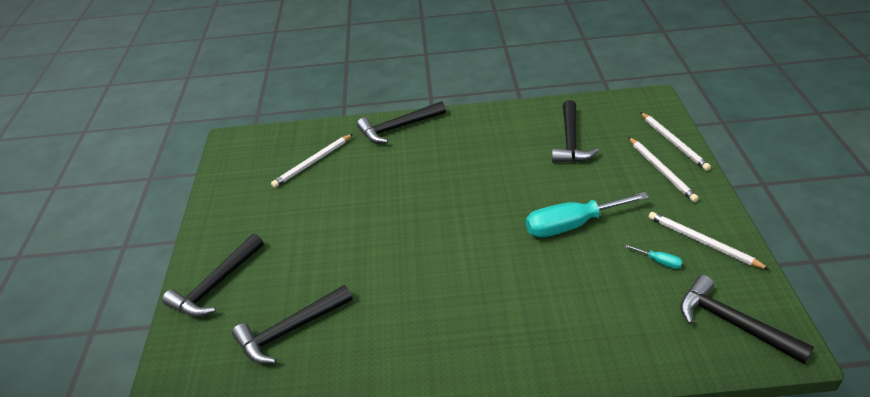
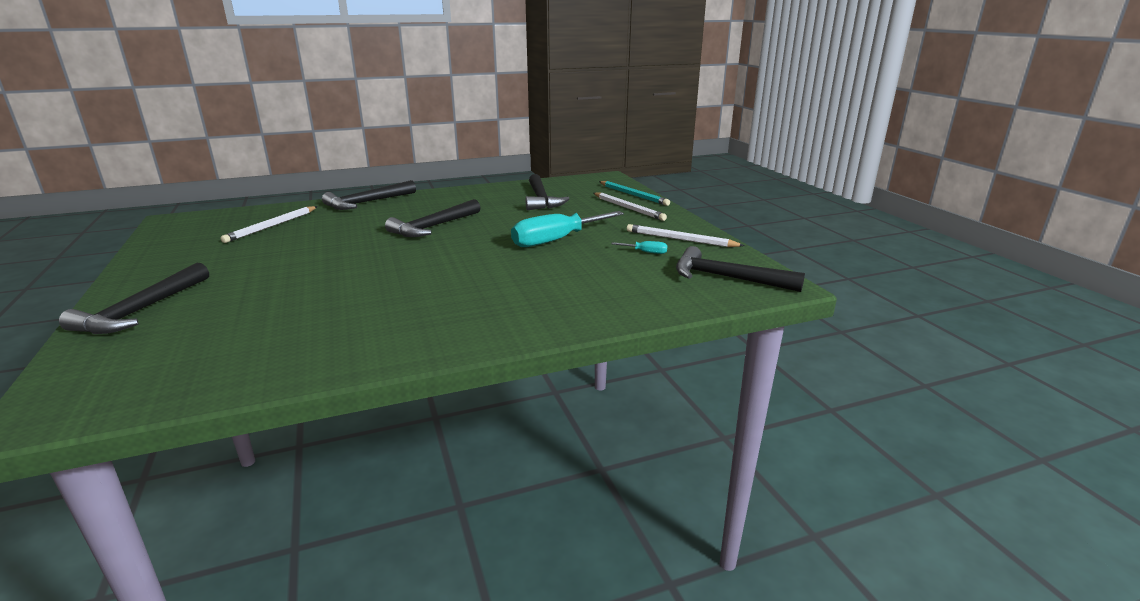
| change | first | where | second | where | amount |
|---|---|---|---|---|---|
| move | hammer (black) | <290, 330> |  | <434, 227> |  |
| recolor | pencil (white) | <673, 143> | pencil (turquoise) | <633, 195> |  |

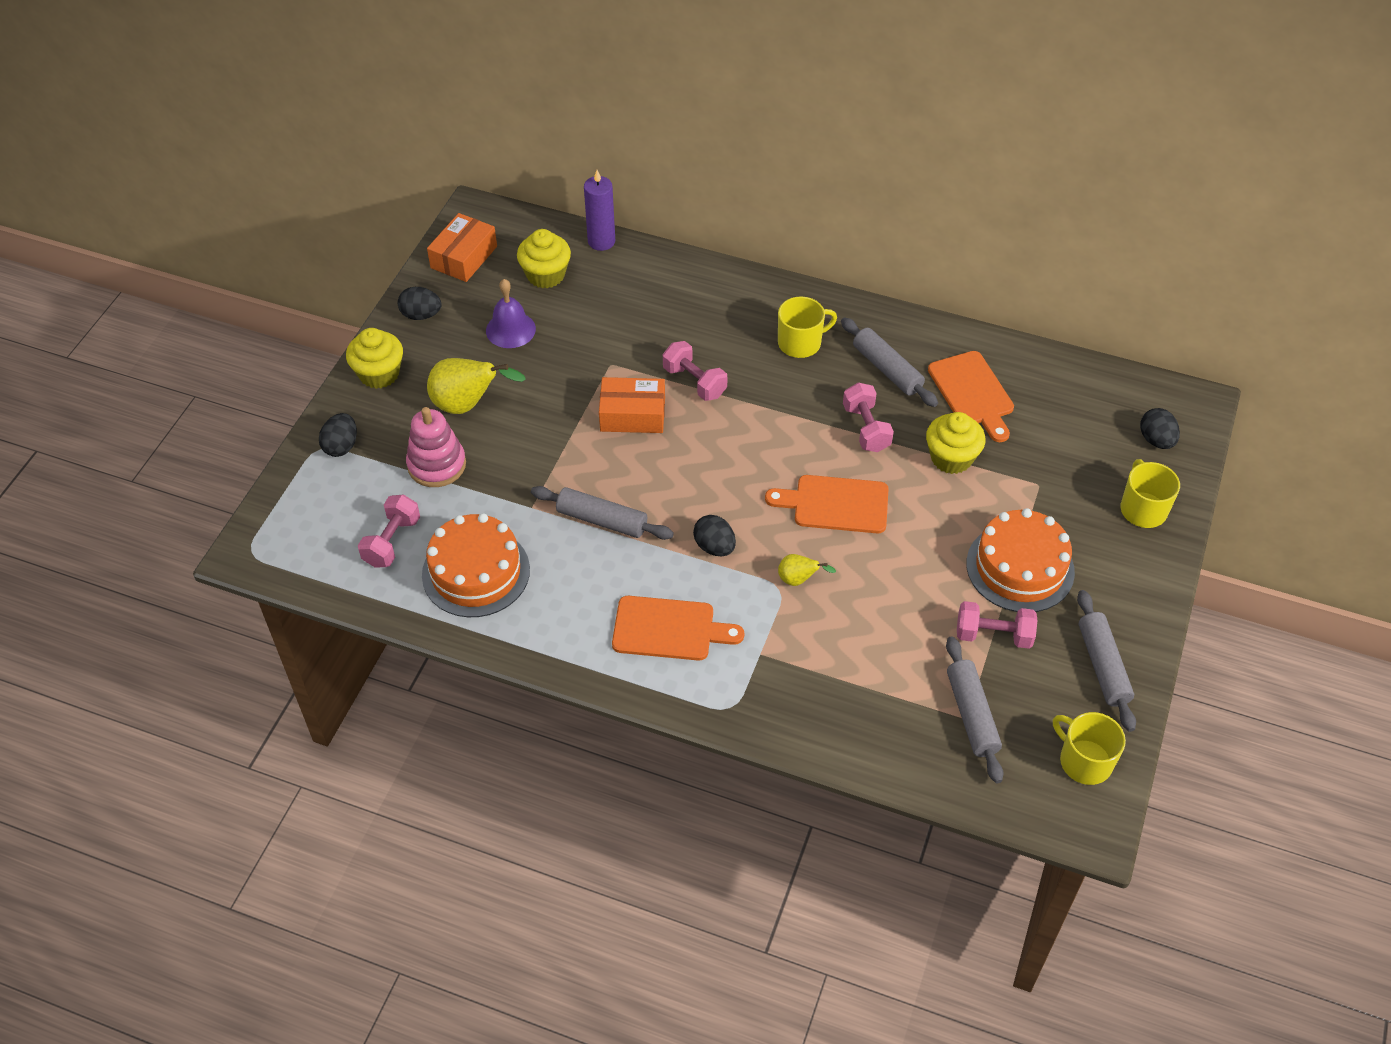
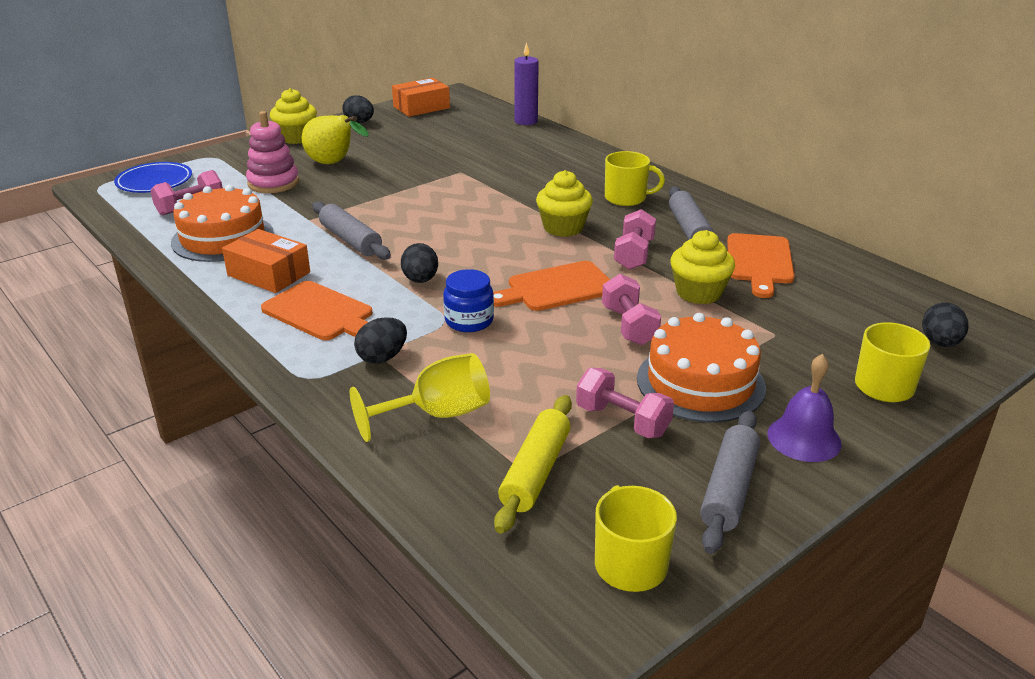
| change | first | where | second | where | amount |
|---|---|---|---|---|---|
| move | egg (black) | <341, 446> |  | <382, 357> |  |
| move | bell (purple) | <510, 329> |  | <804, 438> |  |
| move | cupcake (yellow) | <546, 275> |  | <563, 228> |  |
| move | box (orange) | <632, 414> |  | <269, 274> |  |
| move | dumbbell (pink) | <694, 382> |  | <629, 326> |  |
| rotate | cutting board (orange) | <835, 504> |  | <556, 288> | 60 degrees counterclockwise |
| replace | pear (yellow) | <798, 580> | jar (blue) | <469, 321> |  |
| recolor | rolling pin (grey) | <971, 715> | rolling pin (yellow) | <535, 472> |  |
| insert |  |  | plate (blue) | <154, 181> |  |
| insert |  |  | goblet (yellow) | <437, 414> |  |

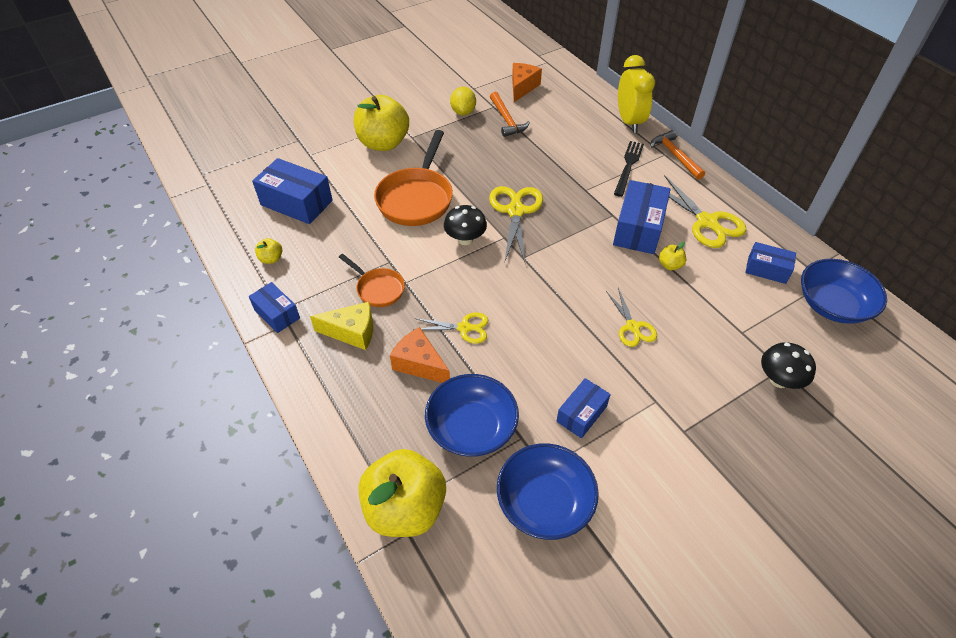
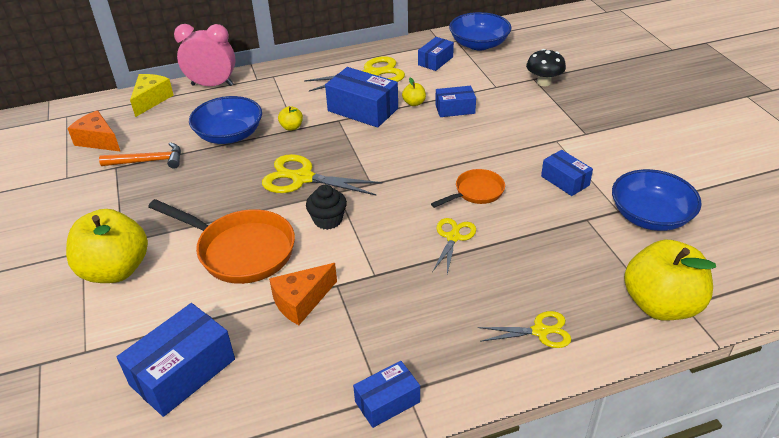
| change | first | where | second | where | amount |
|---|---|---|---|---|---|
| move | apple (yellow) | <271, 259> |  | <291, 127> |  |
| move | cheese (yellow) | <352, 332> |  | <151, 100> |  |
| move | pan (orange) | <378, 289> |  | <476, 192> |  |
| move | cheese (orange) | <419, 364> |  | <301, 301> |  |
| move | bowl (blue) | <471, 427> |  | <229, 135> |  |
| replace | mushroom (black) | <465, 239> | cupcake (black) | <328, 220> |  |
| delete | lemon (yellow) | <463, 112> |  |  |  |
| move | scissors (yellow) | <632, 327> |  | <540, 331> |  |
| delete | fork (black) | <628, 166> |  |  |  |
| recolor | clock (yellow) | <629, 121> | clock (pink) | <212, 85> |  |
| delete | hammer (orange) | <675, 156> |  |  |  |
| insert |  |  | box (blue) | <455, 109> |  |

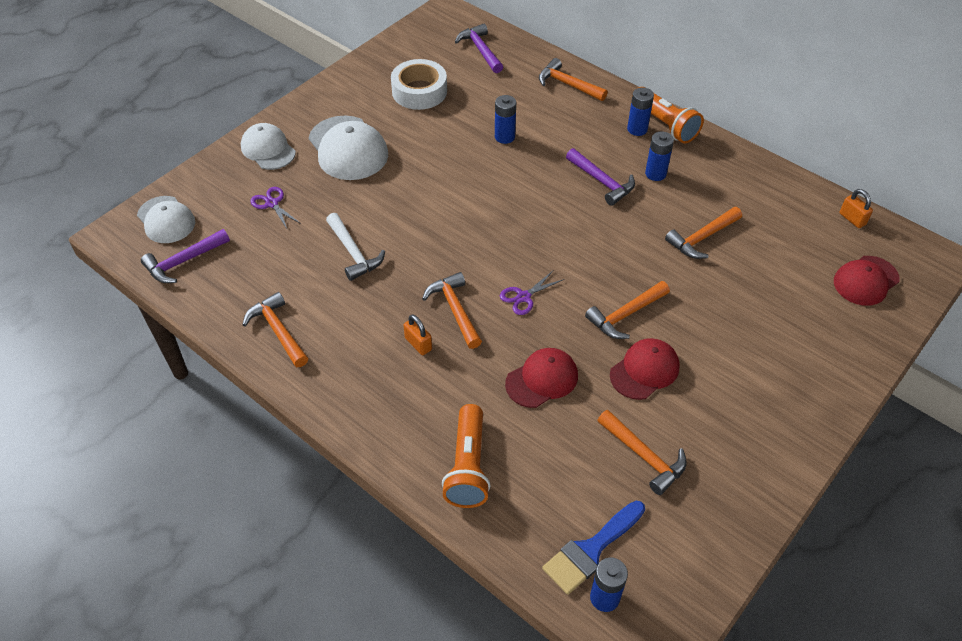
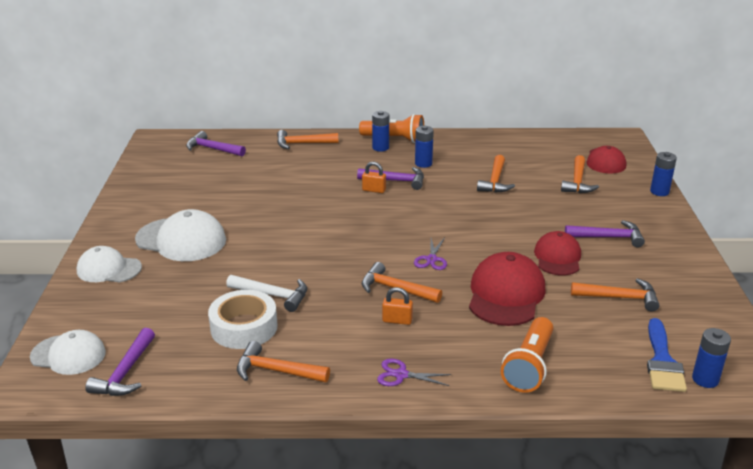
| change | first | where | second | where | amount |
|---|---|---|---|---|---|
| move | scissors (purple) | <272, 203> |  | <401, 375> |  |
| move | tape (white) | <419, 91> |  | <244, 327> |  |
| rotate | flashlight (orange) | <468, 467> |  | <529, 366> | 60 degrees clockwise |
| move | battery (blue) | <504, 137> |  | <659, 192> |  |
| resize | cap (red) | <542, 379> |  | <506, 294> | x1.51 |
| move | hammer (orange) | <625, 315> |  | <577, 182> |  |
| move | padlock (orange) | <852, 219> |  | <374, 190> |  |
| insert |  |  | hammer (purple) | <608, 237> |  |

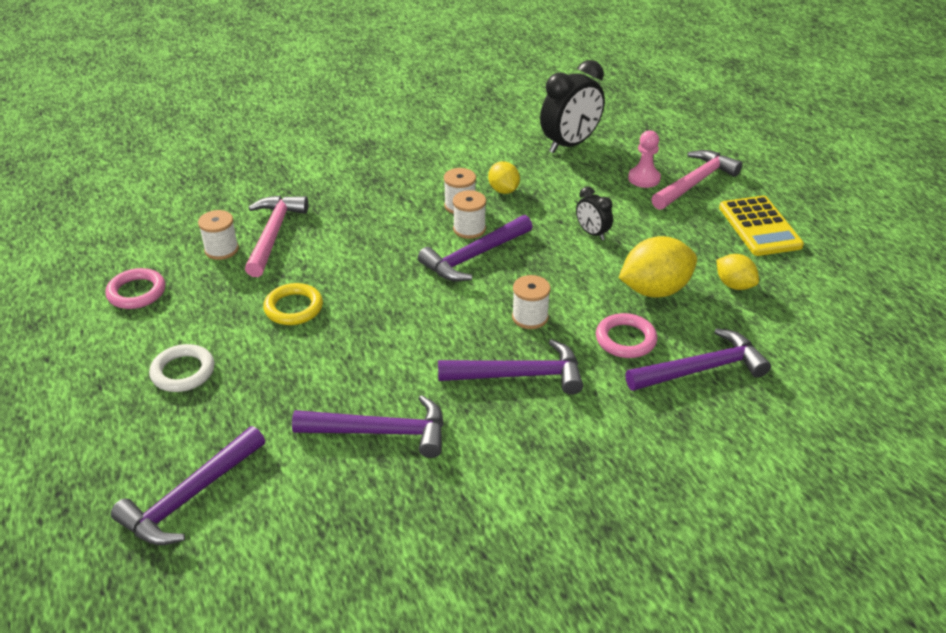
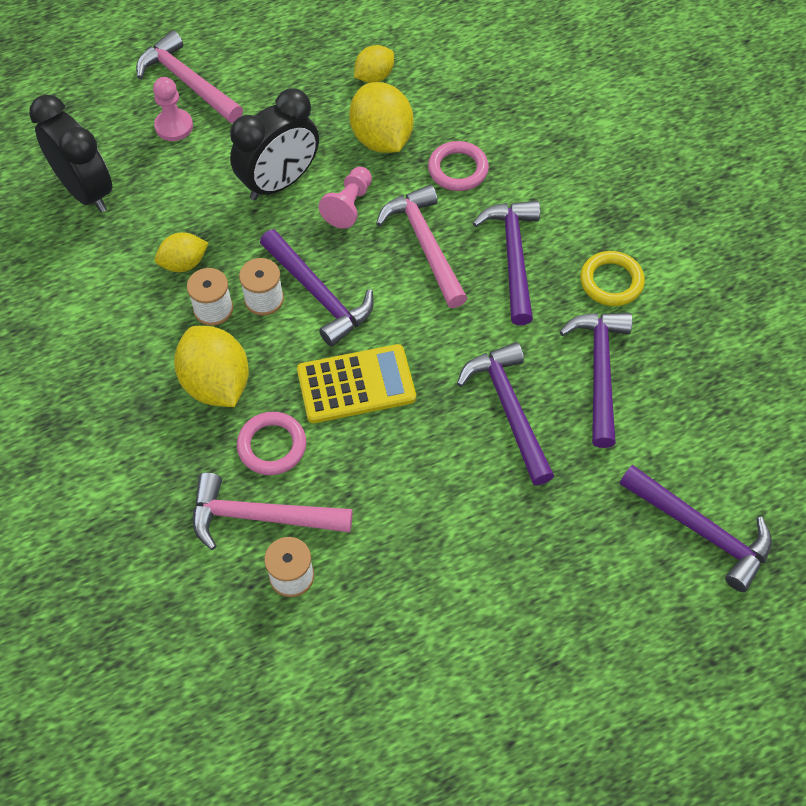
| change | first | where | second | where | amount |
|---|---|---|---|---|---|
| move | ring (pink) | <136, 292> |  | <272, 446> |  |
| delete | ring (white) | <183, 372> |  |  |  |
| move | ring (yellow) | <293, 308> |  | <611, 282> |  |
| replace | spool (white) | <530, 317> | hammer (pink) | <425, 245> |  |
| resize | clock (black) | <592, 233> |  | <279, 182> | x1.94 |
| move | hammer (purple) | <701, 369> |  | <509, 410> |  |
| move | calculator (yellow) | <759, 227> |  | <356, 384> |  |
| insert |  |  | lemon (yellow) | <216, 383> |  |
| insert |  |  | pawn (pink) | <349, 205> |  |

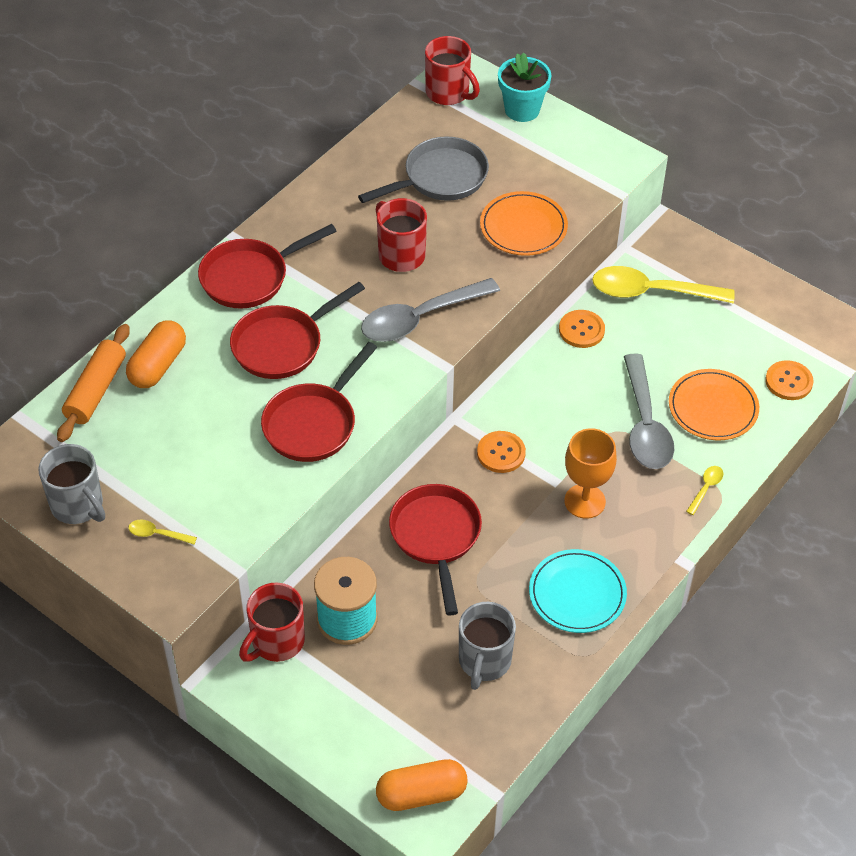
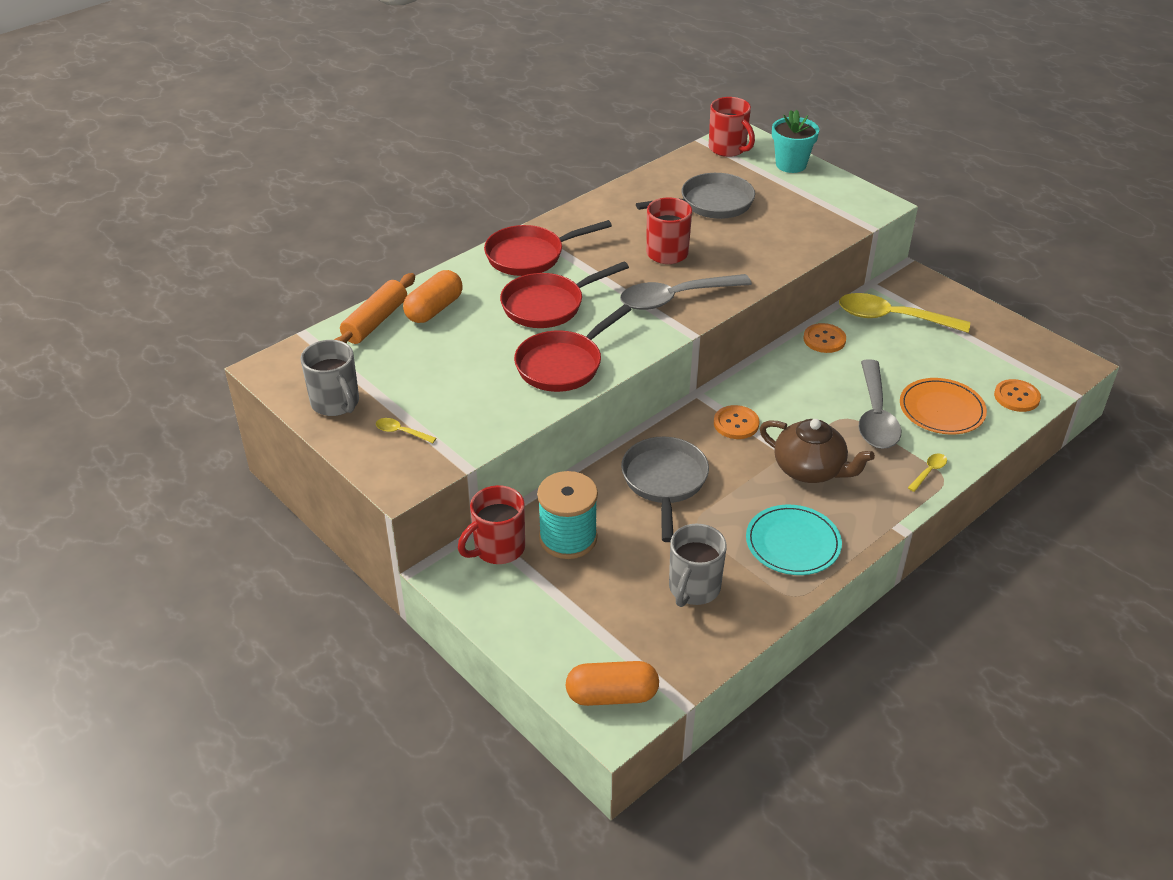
| change | first | where | second | where | amount |
|---|---|---|---|---|---|
| recolor | pan (red) | <436, 537> | pan (grey) | <664, 482> |  |
| delete | plate (orange) | <523, 227> |  |  |  |
| replace | goblet (orange) | <584, 501> | teapot (brown) | <810, 469> |  |

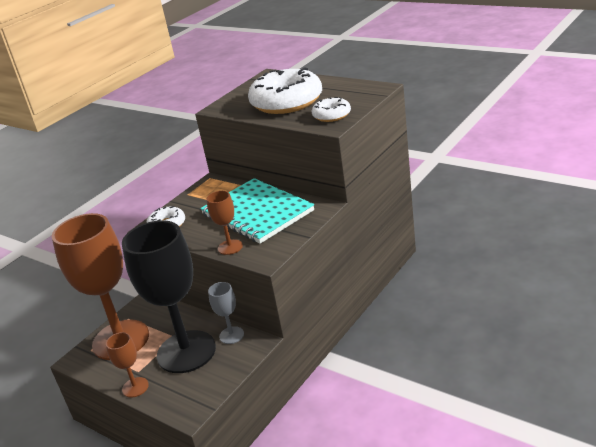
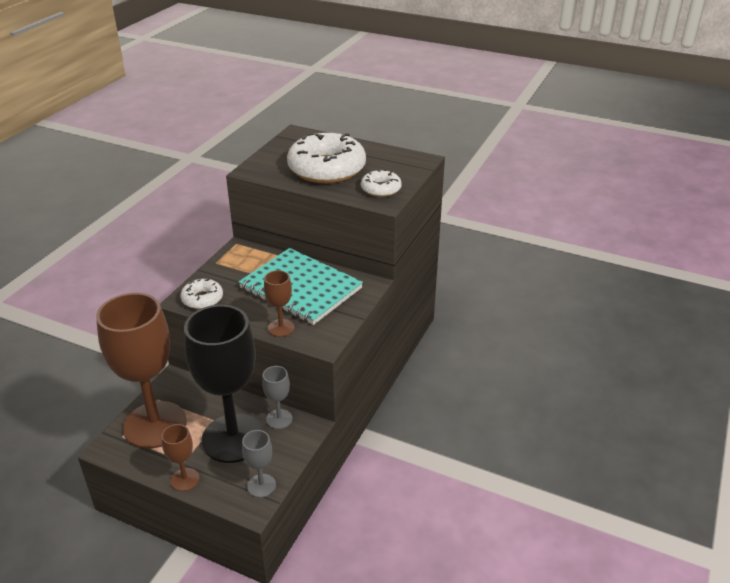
| change | first | where | second | where | amount |
|---|---|---|---|---|---|
| insert |  |  | goblet (grey) | <261, 485> |  |

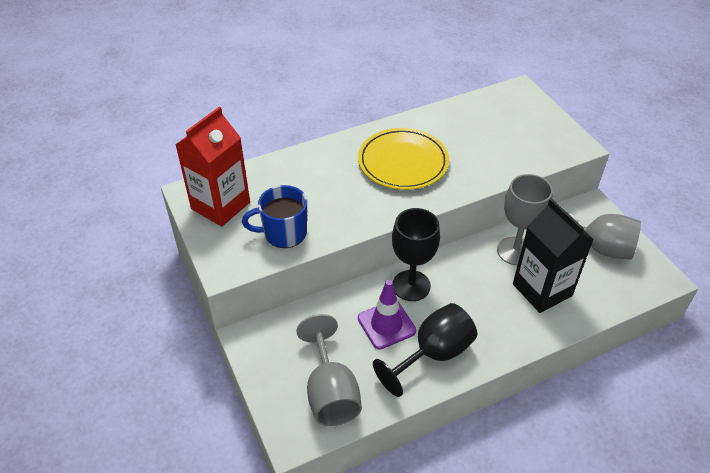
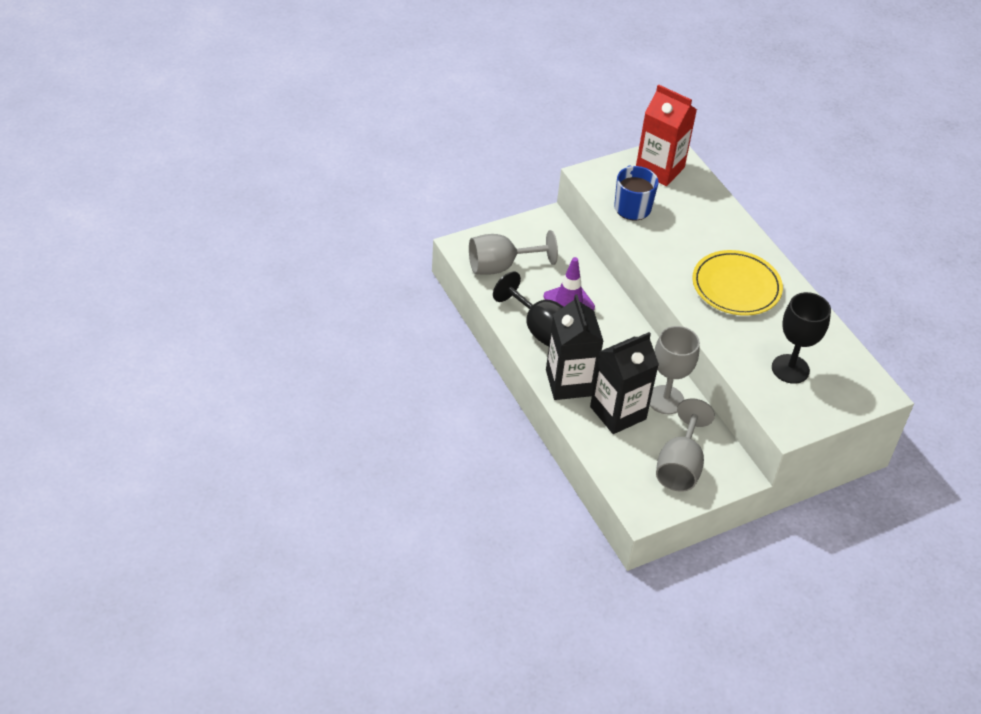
| change | first | where | second | where | amount |
|---|---|---|---|---|---|
| move | goblet (black) | <411, 285> |  | <790, 369> |  |
| insert |  |  | carton (black) | <569, 383> |  |

